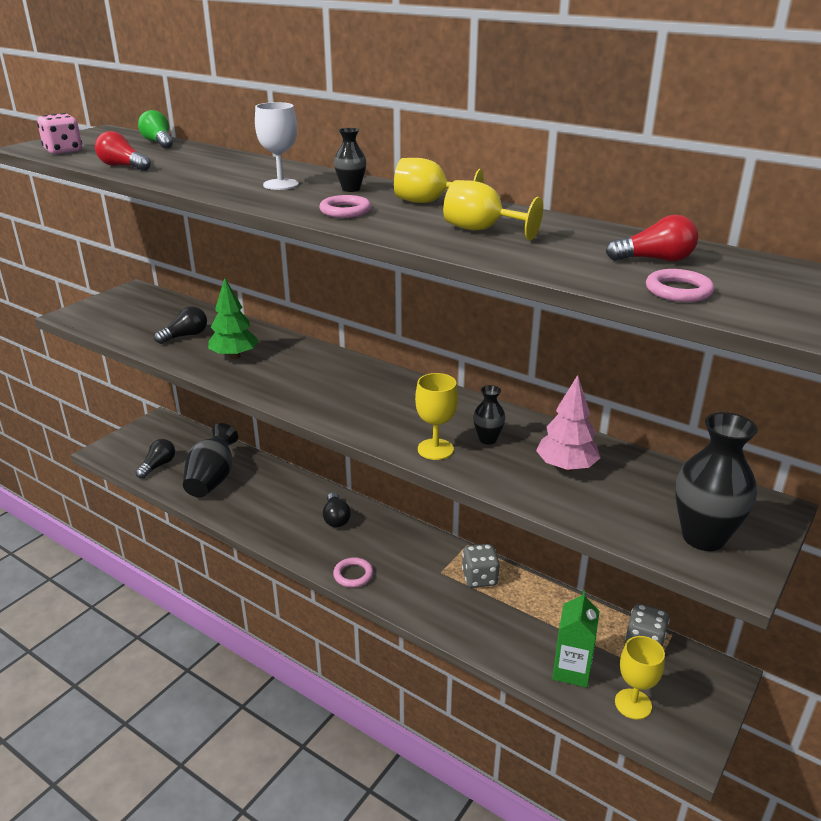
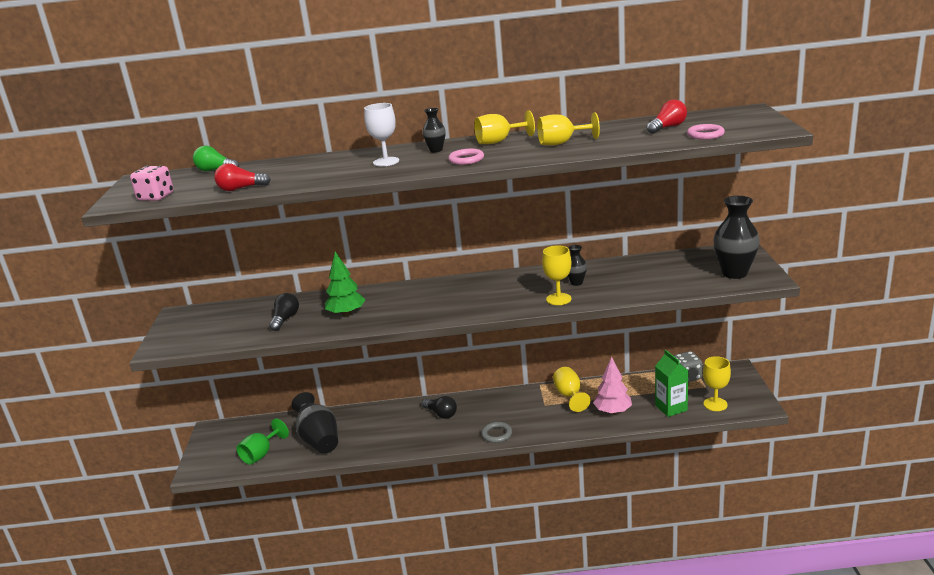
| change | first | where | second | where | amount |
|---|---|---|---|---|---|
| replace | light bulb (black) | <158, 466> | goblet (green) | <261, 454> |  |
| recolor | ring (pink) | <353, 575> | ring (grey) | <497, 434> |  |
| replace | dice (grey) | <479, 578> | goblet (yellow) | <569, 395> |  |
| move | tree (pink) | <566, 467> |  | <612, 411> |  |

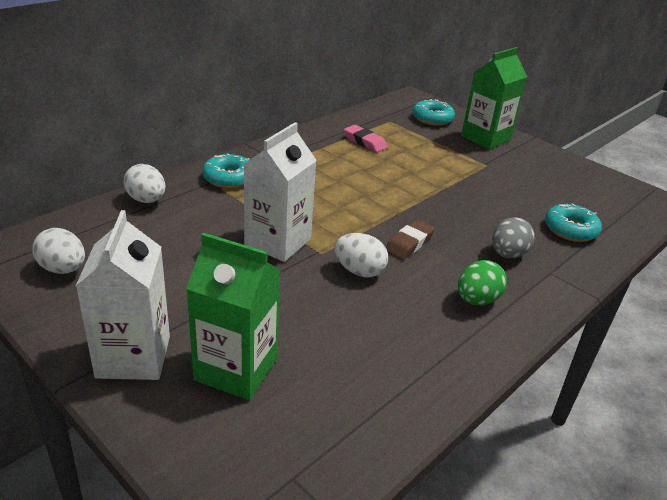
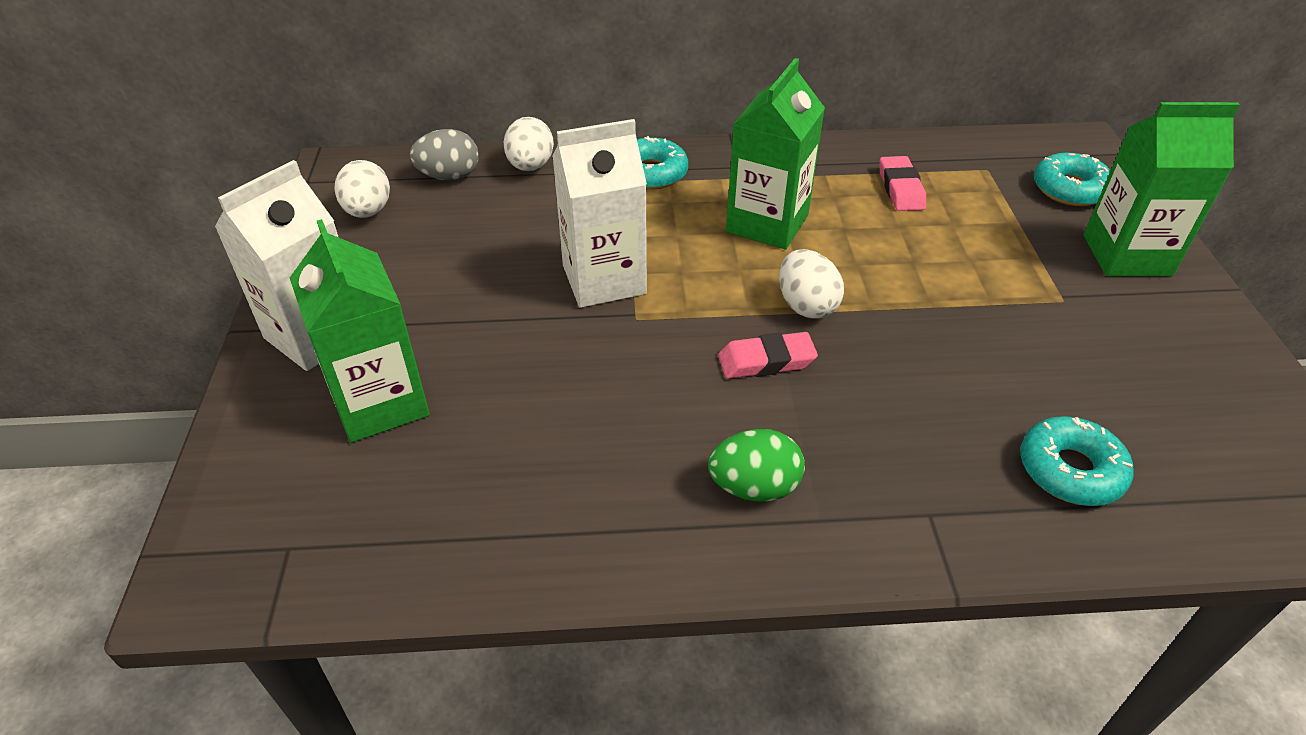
| change | first | where | second | where | amount |
|---|---|---|---|---|---|
| move | egg (white) | <359, 271> |  | <806, 305> |  |
| recolor | eraser (brown) | <409, 243> | eraser (pink) | <766, 361> |  |
| move | egg (grey) | <508, 254> |  | <449, 176> |  |
| insert |  |  | carton (green) | <767, 223> |  |

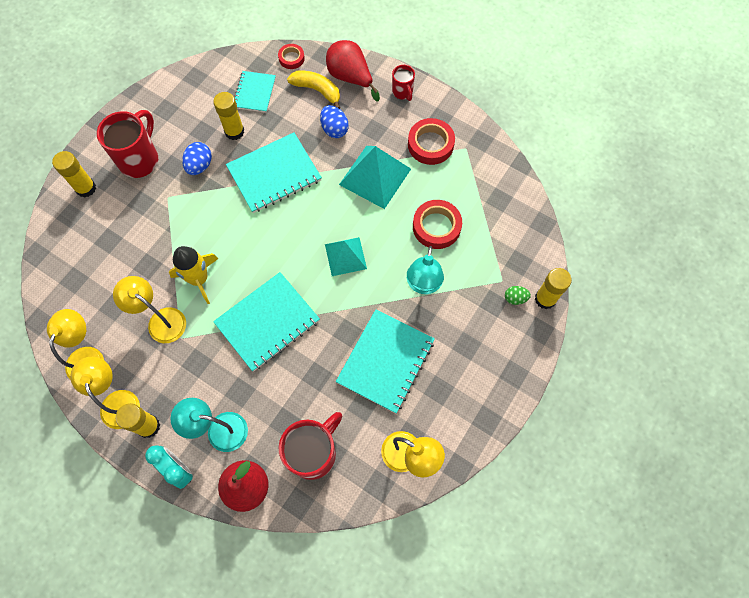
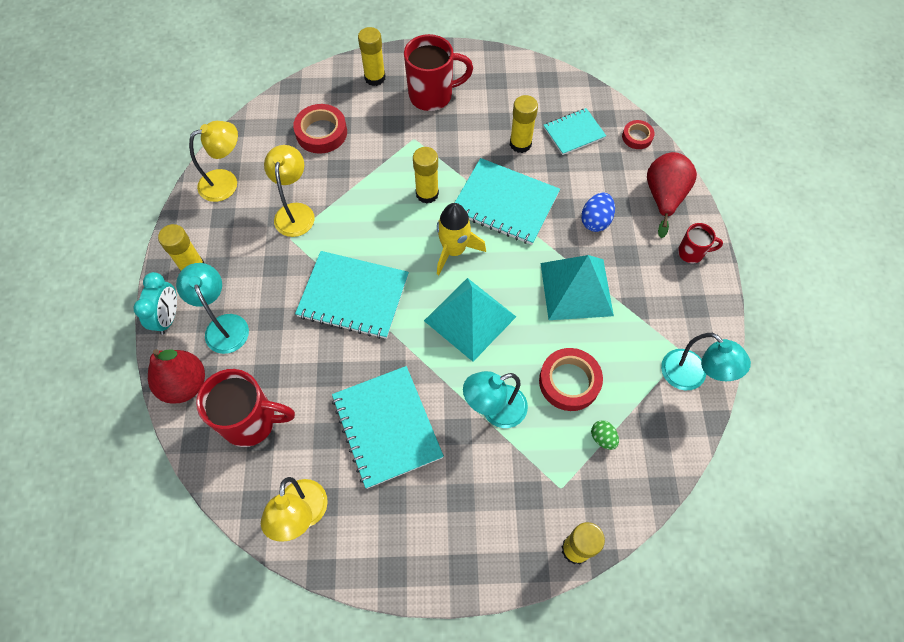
| change | first | where | second | where | amount |
|---|---|---|---|---|---|
| delete | lamp (yellow) | <118, 401> |  |  |  |
| move | rocket (yellow) | <199, 279> |  | <454, 250> |  |
| delete | egg (blue) | <200, 166> |  |  |  |
| delete | banana (yellow) | <317, 90> |  |  |  |
| resize | pyramid (turquoise) | <345, 256> |  | <470, 318> | x1.55 |
| rotate | notebook (turquoise) | <385, 361> |  | <387, 427> | 75 degrees clockwise |
| rotate | mug (red) | <402, 92> |  | <691, 253> | 120 degrees counterclockwise |
| move | tape (red) | <430, 144> |  | <321, 132> |  |
| move | egg (green) | <515, 298> |  | <602, 438> |  |
| insert |  |  | glue stick (yellow) | <427, 194> |  |
| insert |  |  | lamp (turquoise) | <691, 377> |  |

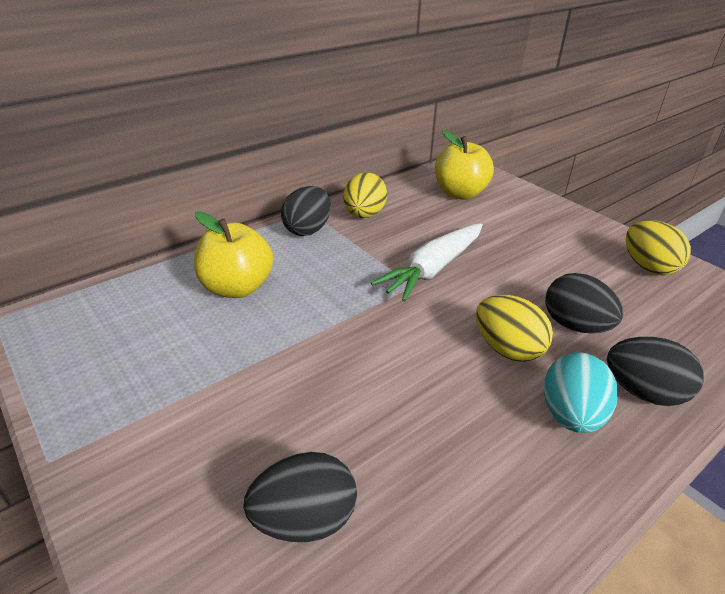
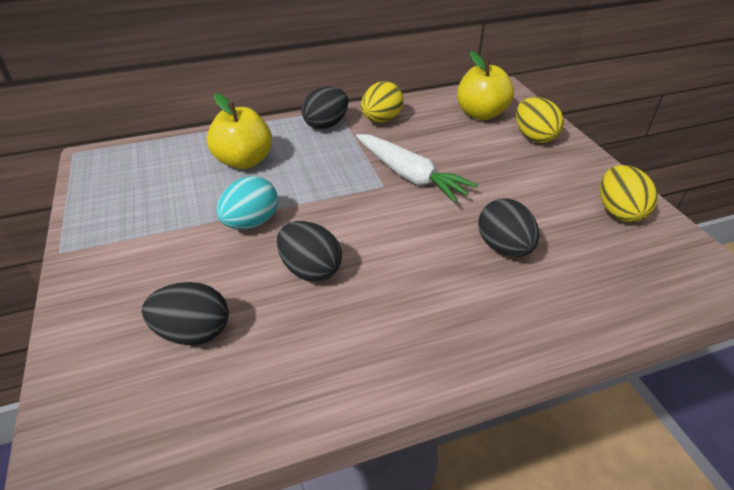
| change | first | where | second | where | amount |
|---|---|---|---|---|---|
| rotate | carrot (white) | <433, 269> |  | <410, 176> | 105 degrees counterclockwise |
| move | egg (yellow) | <507, 349> |  | <534, 137> |  |
| move | egg (turquoise) | <571, 415> |  | <251, 222> |  |
| move | egg (black) | <643, 392> |  | <310, 270> |  |

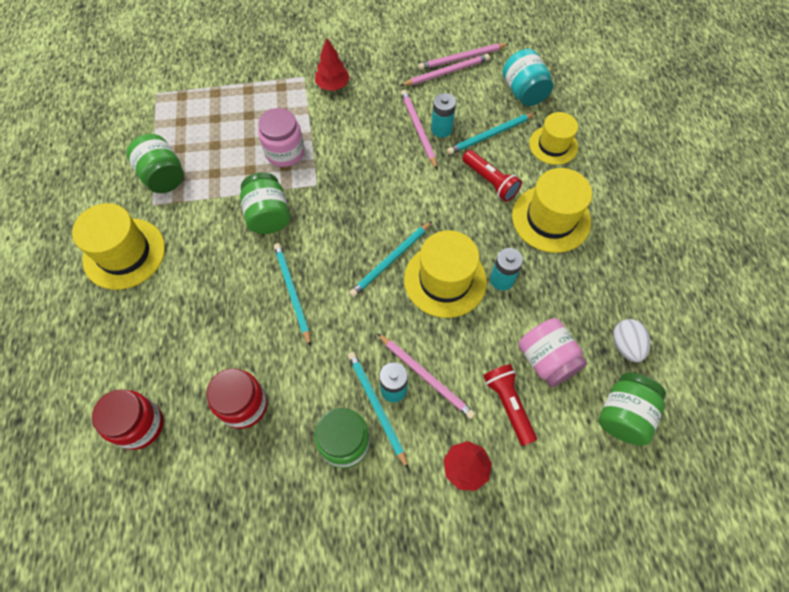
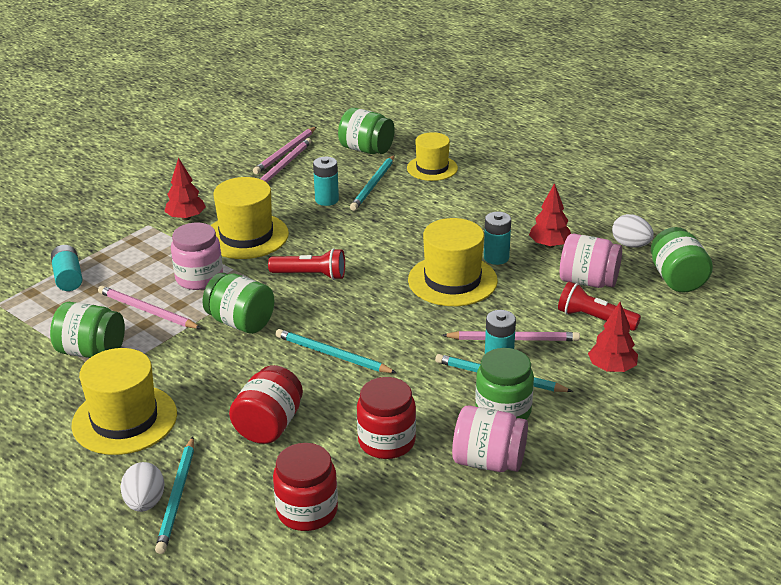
| change | first | where | second | where | amount |
|---|---|---|---|---|---|
| move | pencil (turquoise) | <391, 260> |  | <177, 497> |  |
| move | pencil (pink) | <418, 130> |  | <147, 311> |  |
| move | flashlight (red) | <490, 181> |  | <310, 275> |  |
| recolor | jar (turquoise) | <524, 92> | jar (green) | <366, 149> |  |
| move | hat (yellow) | <551, 218> |  | <246, 236> |  |
| insert |  |  | battery (turquoise) | <68, 278> |  |
| insert |  |  | egg (white) | <145, 502> |  |
| insert |  |  | jar (red) | <269, 425> |  |
| insert |  |  | jar (pink) | <488, 461> |  |
| insert |  |  | tree (red) | <549, 245> |  |

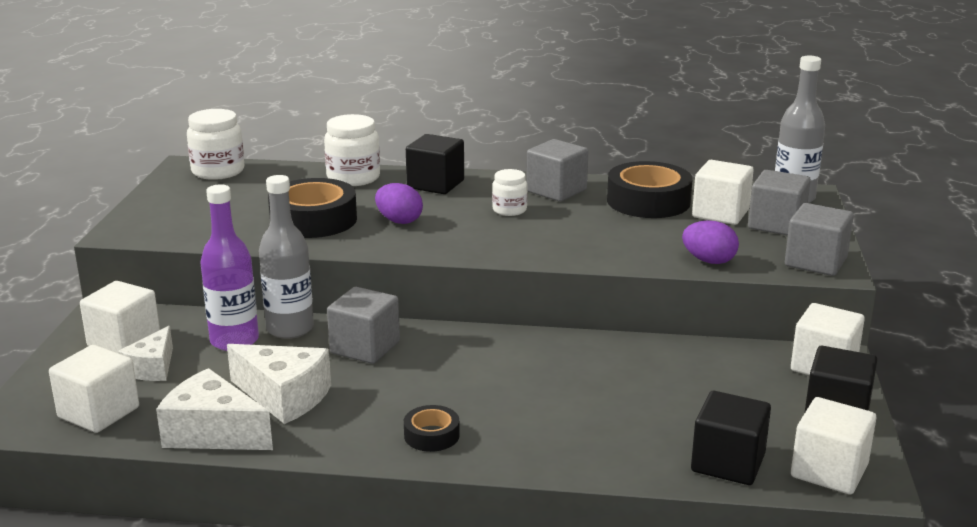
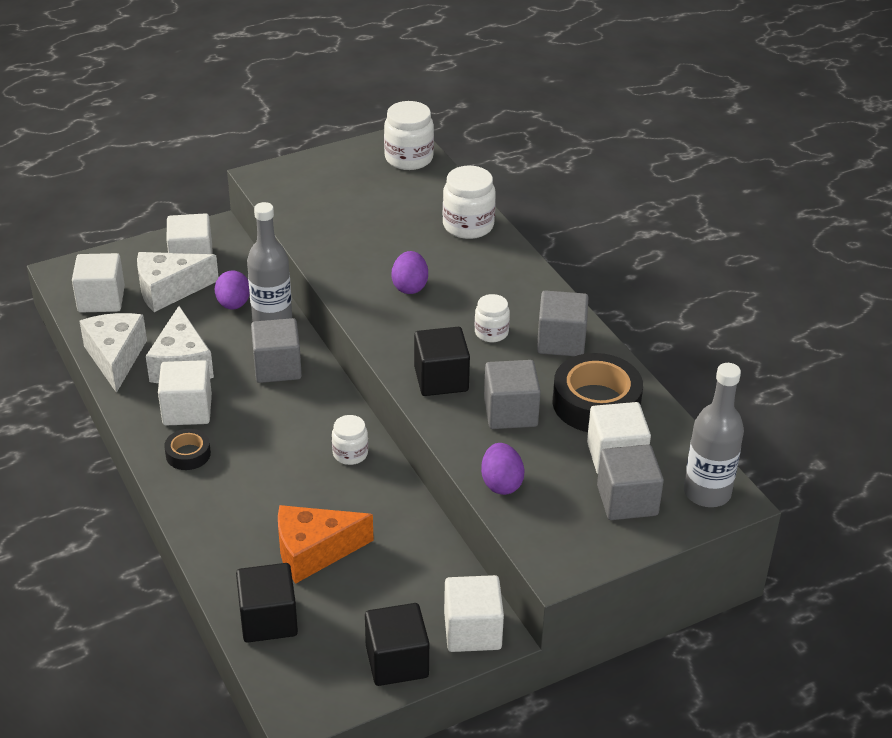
| change | first | where | second | where | amount |
|---|---|---|---|---|---|
| resize | cheese (white) | <152, 368> |  | <169, 290> | x1.55 |
| replace | bottle (purple) | <234, 341> | egg (purple) | <233, 304> |  |
| delete | tape (black) | <313, 220> |  |  |  |
| move | cube (black) | <435, 184> |  | <441, 379> |  |
| move | cube (grey) | <815, 262> |  | <510, 412> |  |
| move | cube (white) | <829, 471> |  | <187, 410> |  |
| insert |  |  | cheese (orange) | <314, 552> |  |
| insert |  |  | jar (white) | <350, 454> |  |

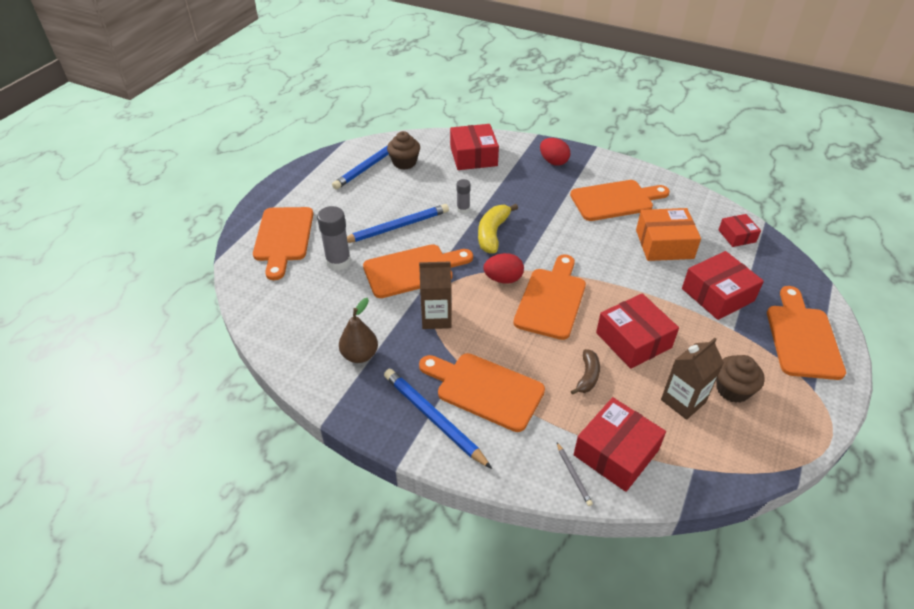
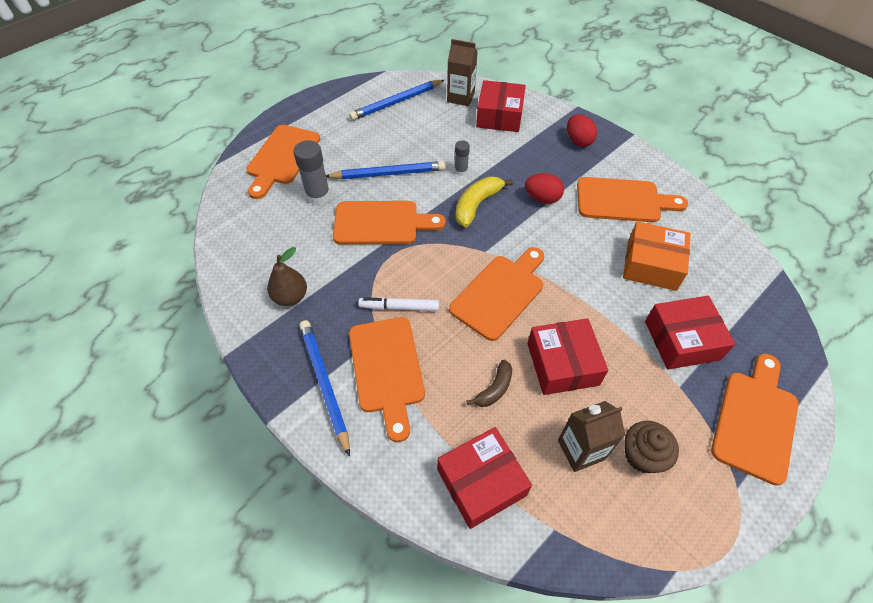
| change | first | where | second | where | amount |
|---|---|---|---|---|---|
| delete | cupcake (brown) | <404, 162> |  |  |  |
| move | carton (brown) | <436, 318> |  | <460, 97> |  |
| rotate | cutting board (orange) | <485, 389> |  | <387, 369> | 150 degrees counterclockwise |
| move | egg (red) | <503, 279> |  | <542, 198> |  |
| delete | pencil (grey) | <573, 475> |  |  |  |
| delete | box (red) | <737, 236> |  |  |  |
| insert |  |  | marker (white) | <399, 307> |  |

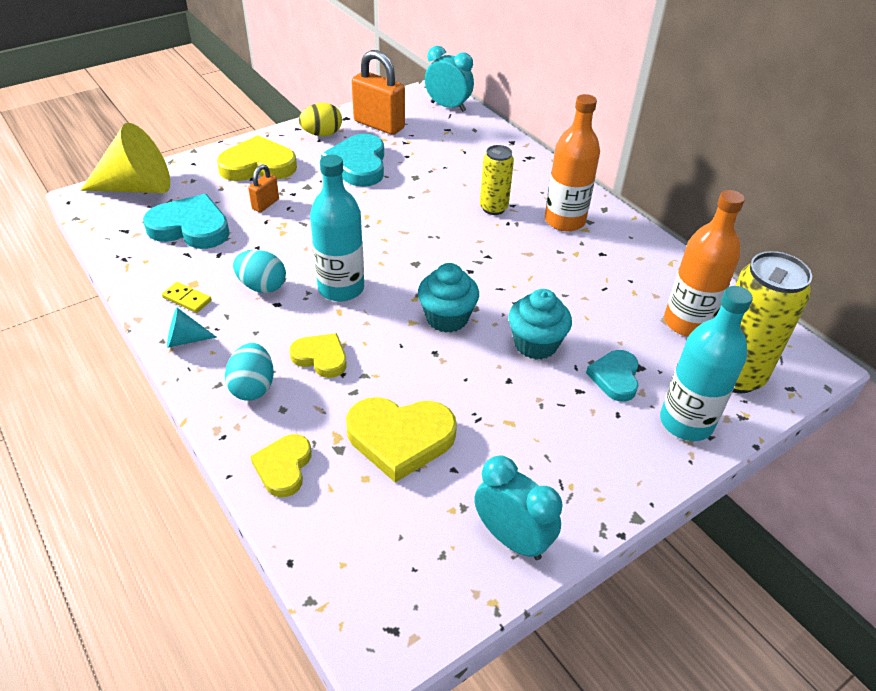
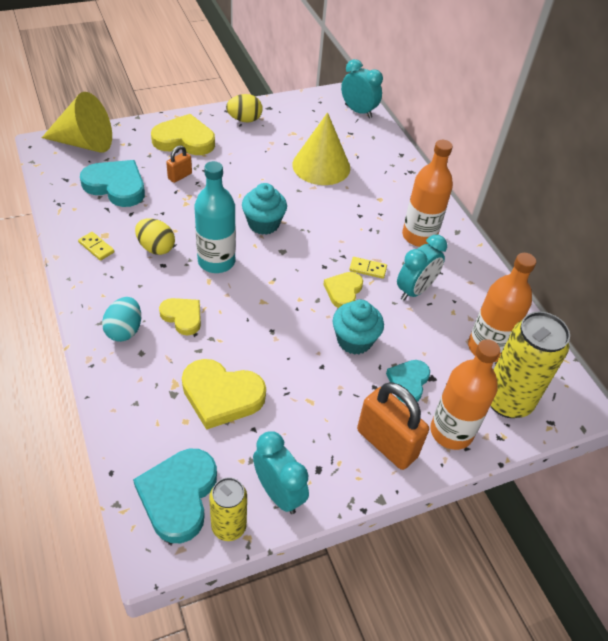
| change | first | where | second | where | amount |
|---|---|---|---|---|---|
| delete | cone (turquoise) | <185, 339> |  |  |  |
| recolor | egg (turquoise) | <262, 286> | egg (yellow) | <156, 248> |  |
| move | heart (yellow) | <284, 467> |  | <343, 291> |  |
| move | heart (turquoise) | <358, 165> |  | <178, 496> |  |
| move | padlock (orange) | <379, 125> |  | <386, 443> |  |
| move | cupcake (turquoise) | <447, 318> |  | <263, 224> |  |
| move | can (yellow) | <493, 208> |  | <229, 526> |  |
| recolor | bottle (turquoise) | <686, 422> | bottle (orange) | <451, 432> |  |
| insert |  |  | cone (yellow) | <321, 166> |  |
| insert |  |  | domino (yellow) | <367, 269> |  |
| insert |  |  | clock (turquoise) | <415, 290> |  |

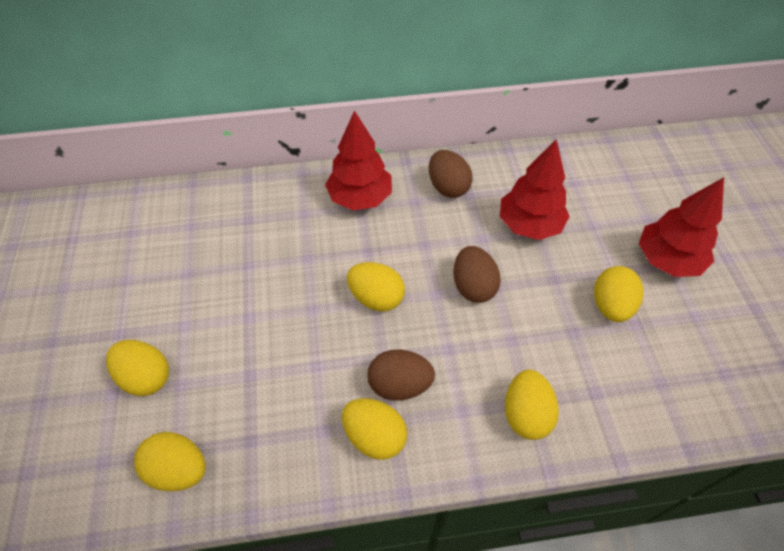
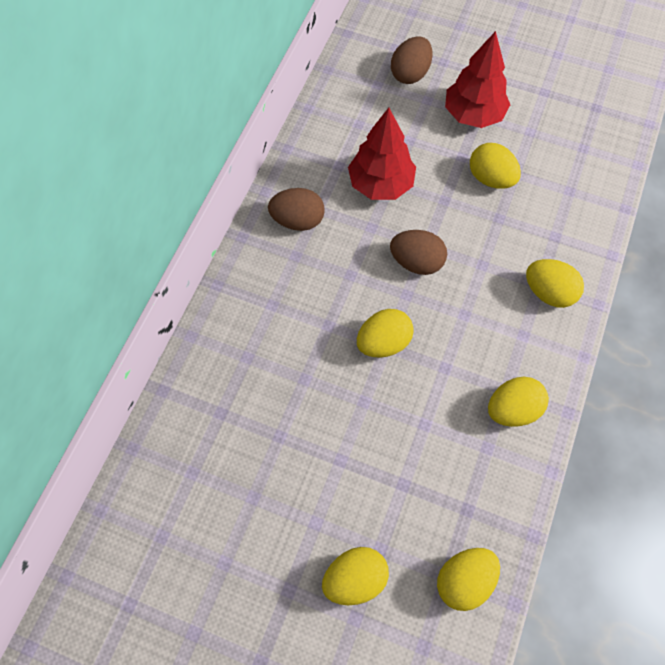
| change | first | where | second | where | amount |
|---|---|---|---|---|---|
| delete | tree (red) | <360, 198> |  |  |  |
| move | egg (brown) | <399, 385> |  | <410, 74> |  |

